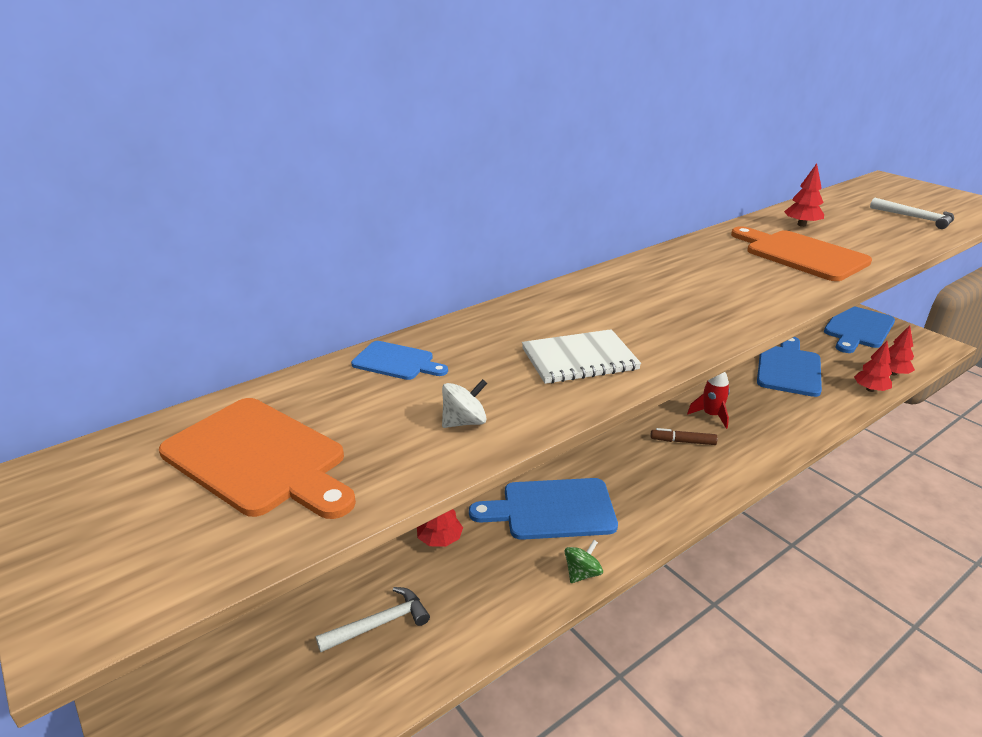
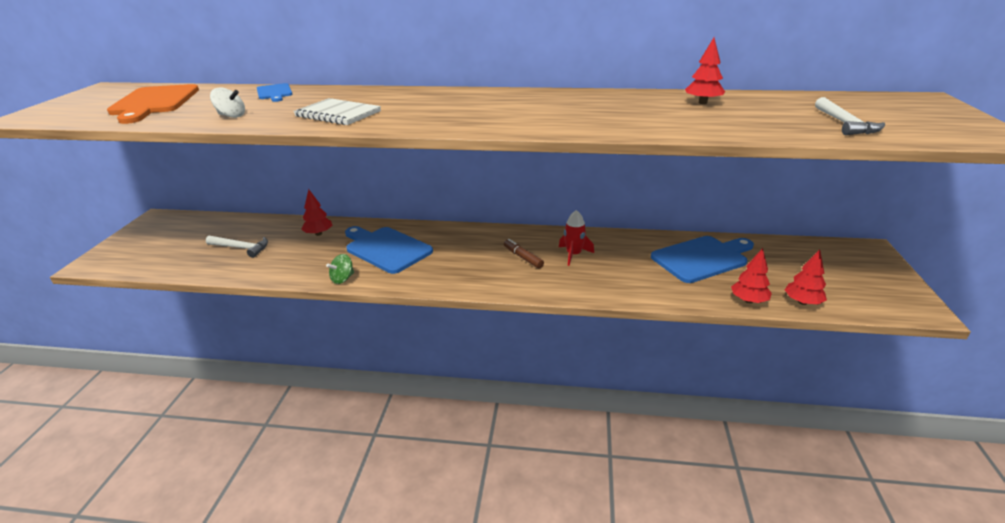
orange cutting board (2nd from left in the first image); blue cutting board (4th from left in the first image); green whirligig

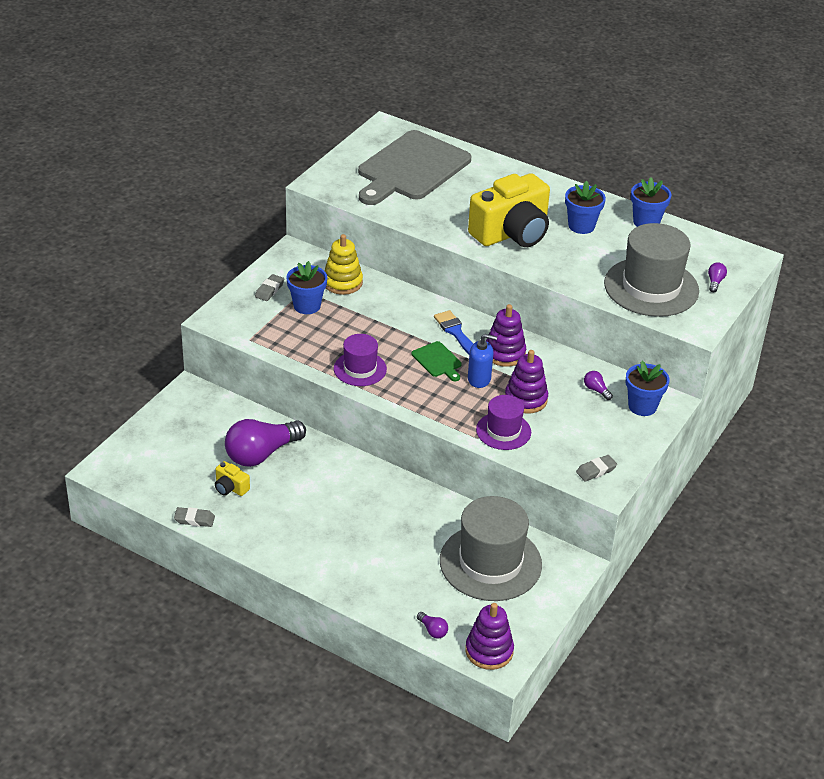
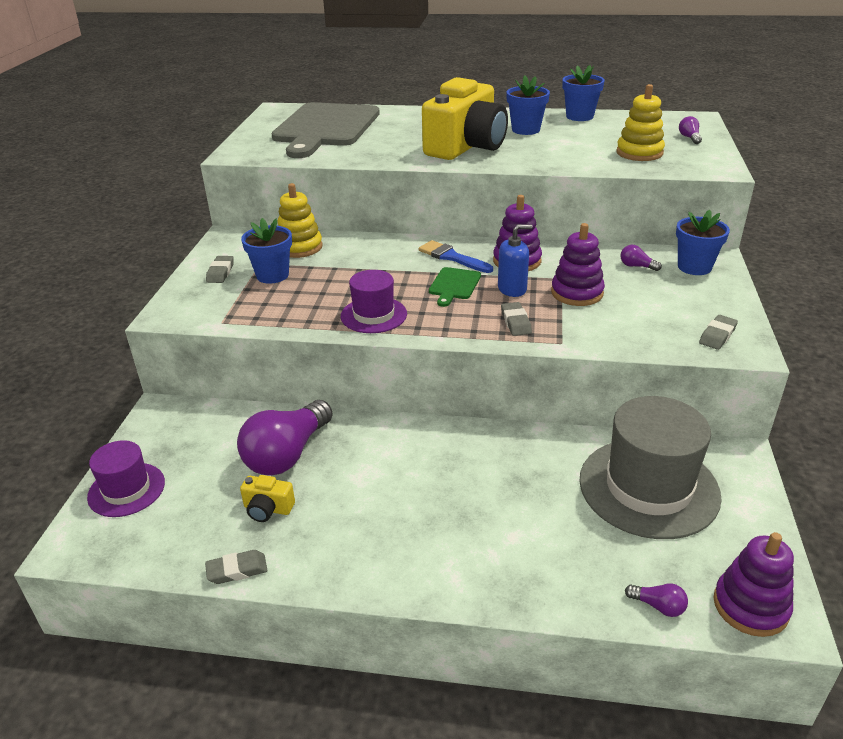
ash-grey gum eraser (3rd from left); violet hat (1st from left); bright yellow stacking toy (2nd from left); green cutting board

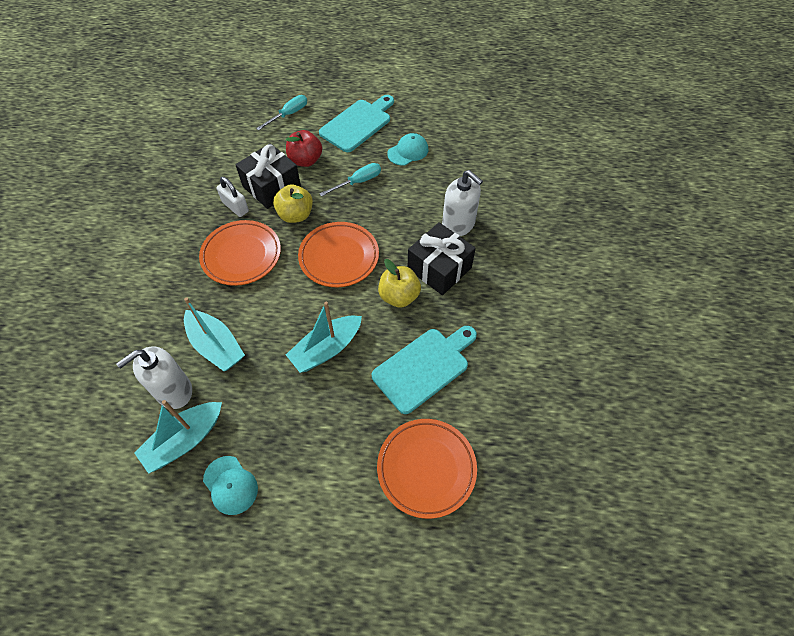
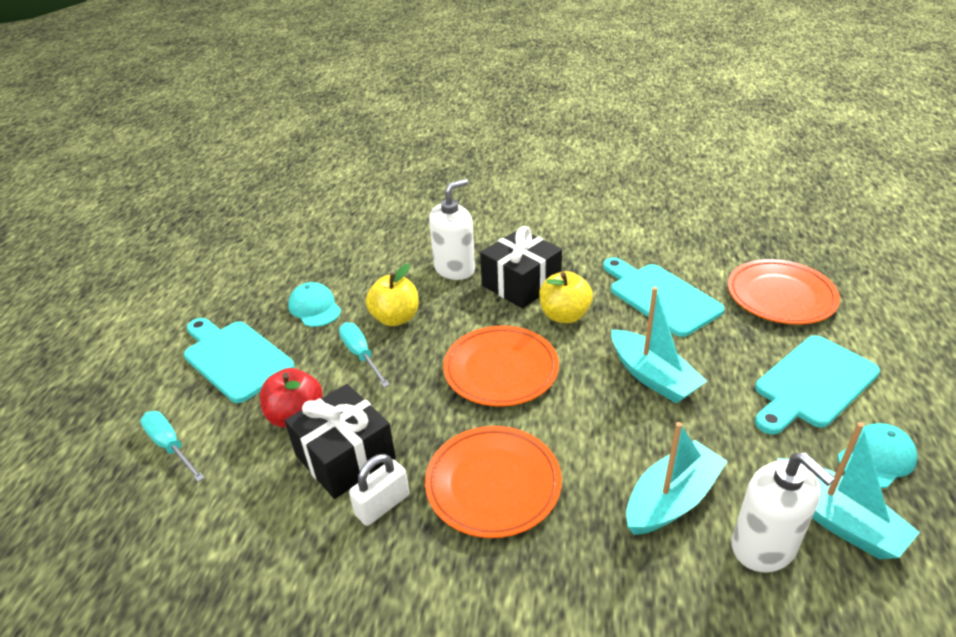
aqua cutting board (3rd from left); bright yellow toy apple (1st from left)

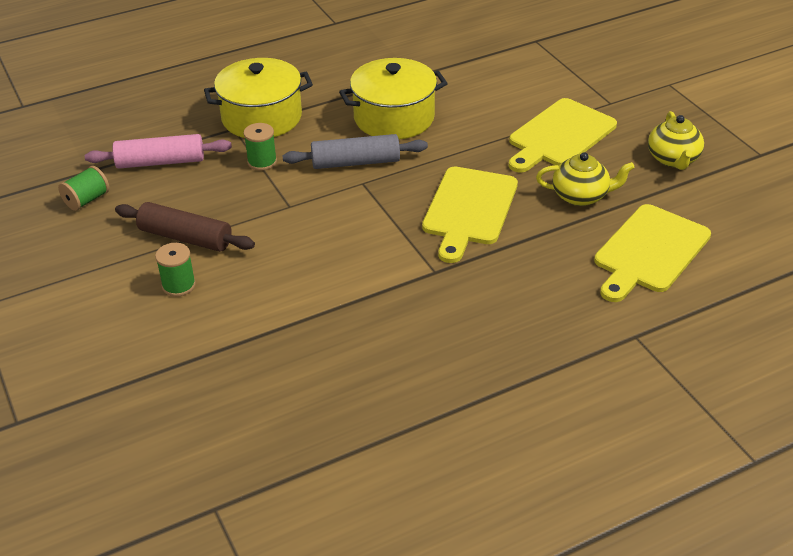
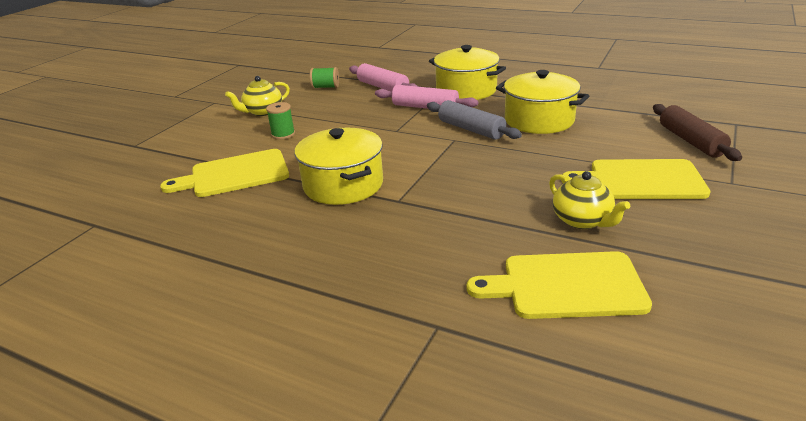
bright yellow stockpot (1st from left); brown dough roller; bright yellow cutting board (1st from left); bright yellow tea pot (1st from left); rose-pink dough roller (2nd from left)

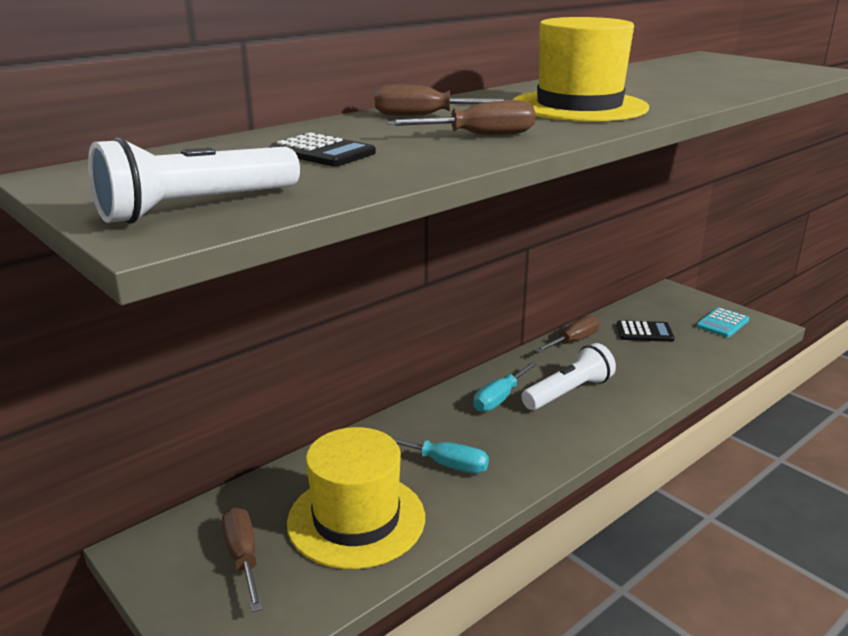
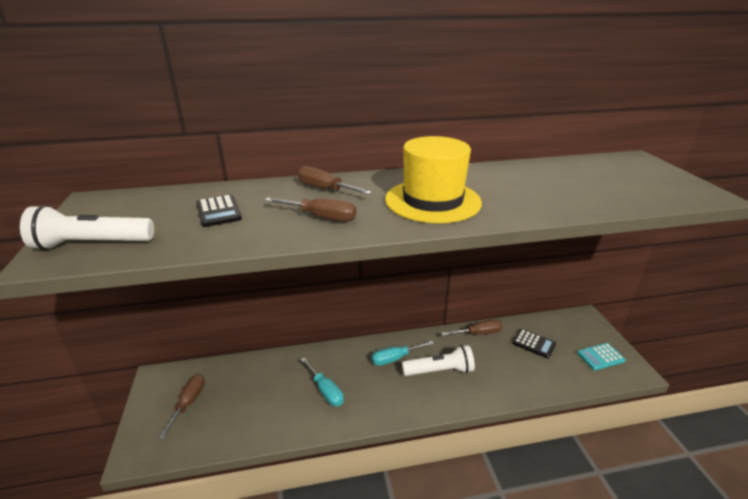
bright yellow hat (1st from left in the first image)

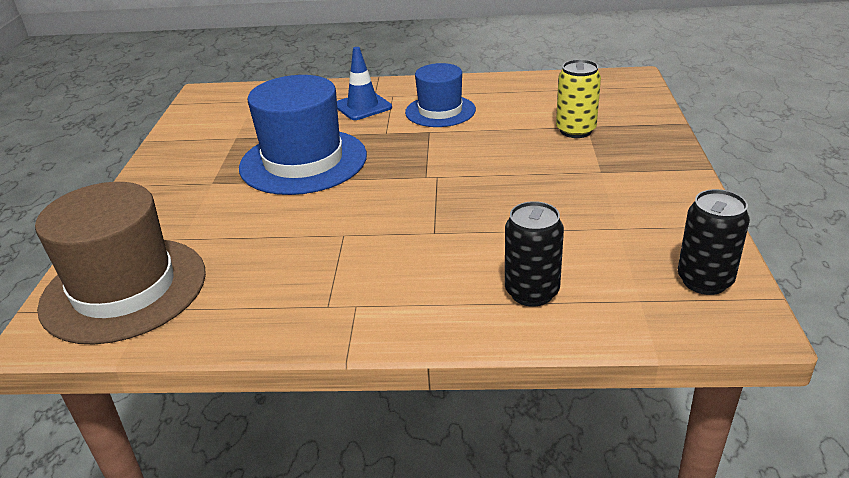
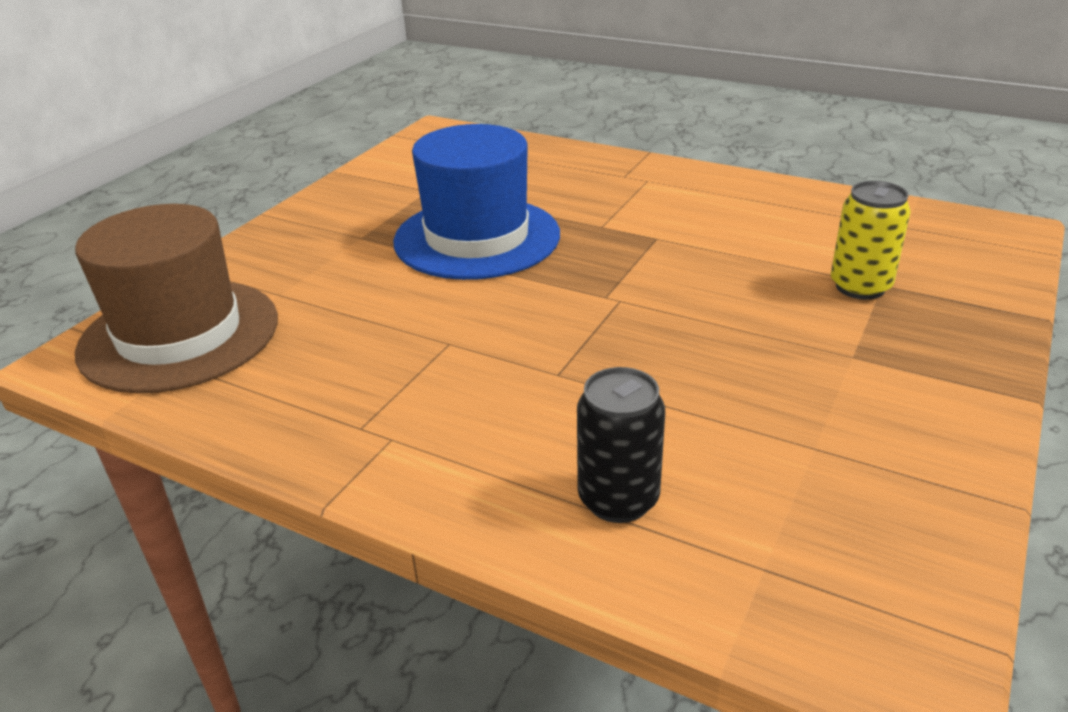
blue traffic cone; blue hat (2nd from left in the first image); jet-black can (2nd from left in the first image)

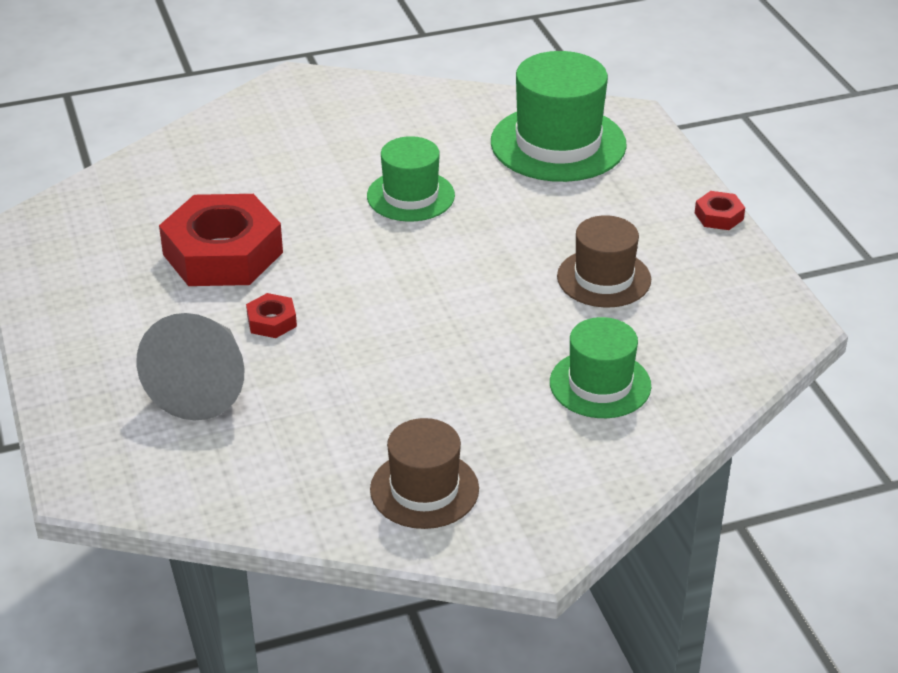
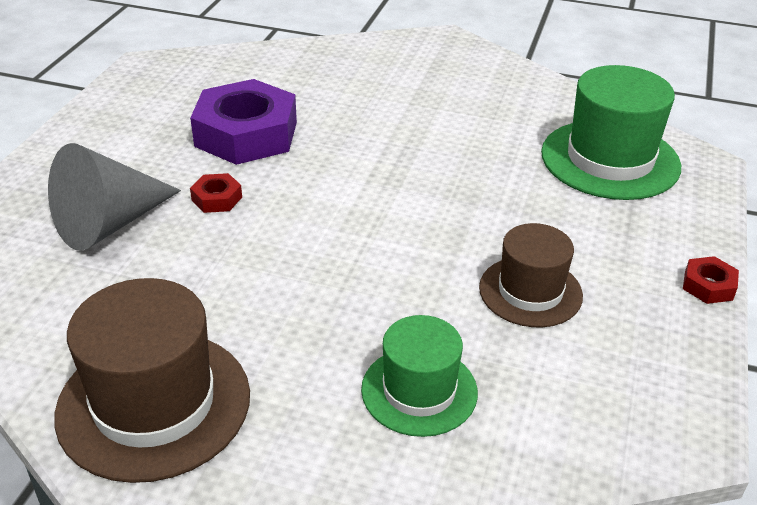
green hat (1st from left in the first image); violet hex nut; brown hat (1st from left)

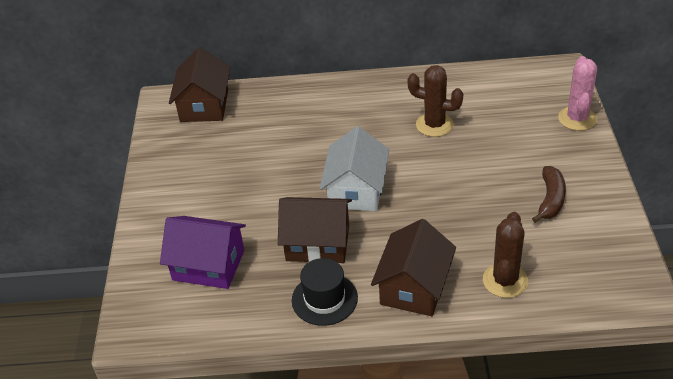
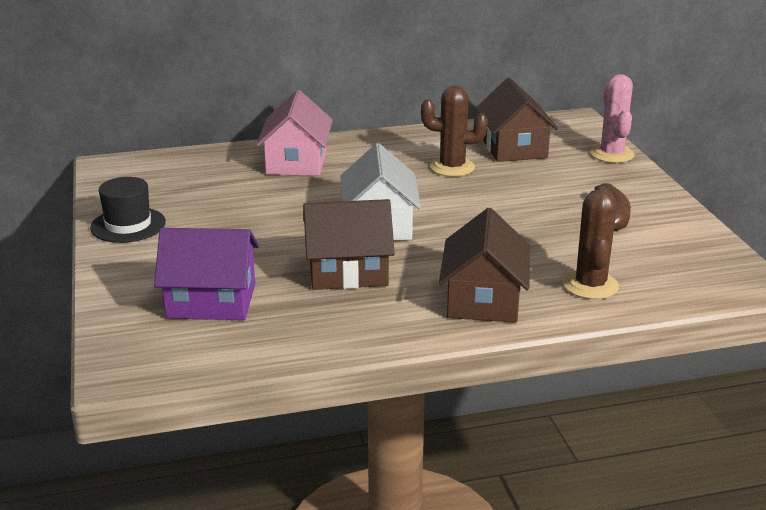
rose-pink house; brown house (3rd from left); jet-black hat

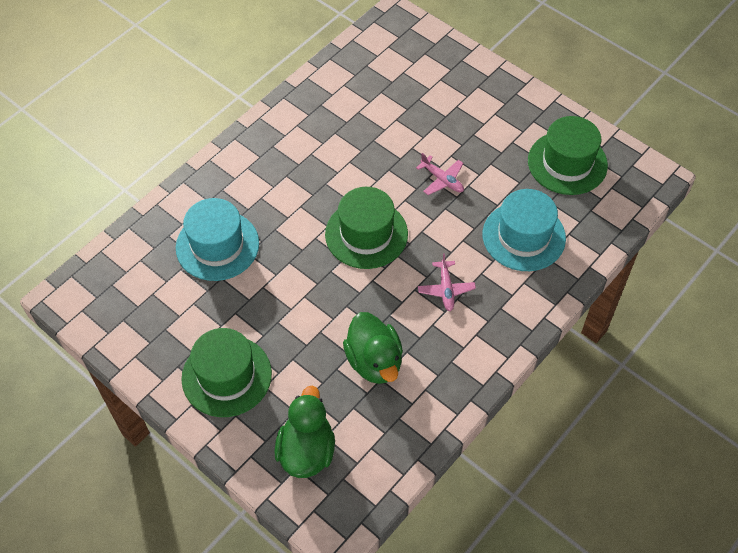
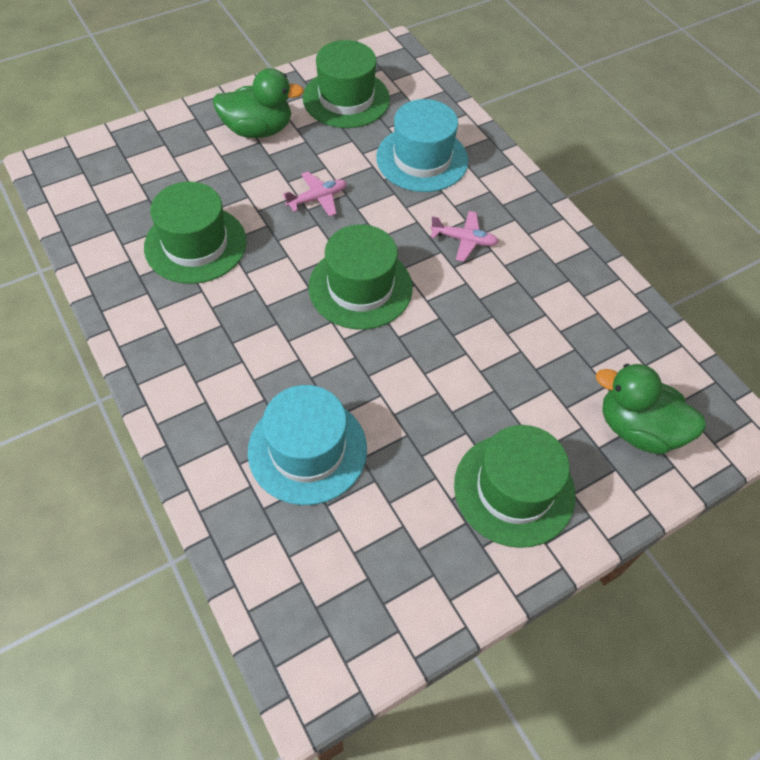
green hat (1st from left); green duck (1st from left)

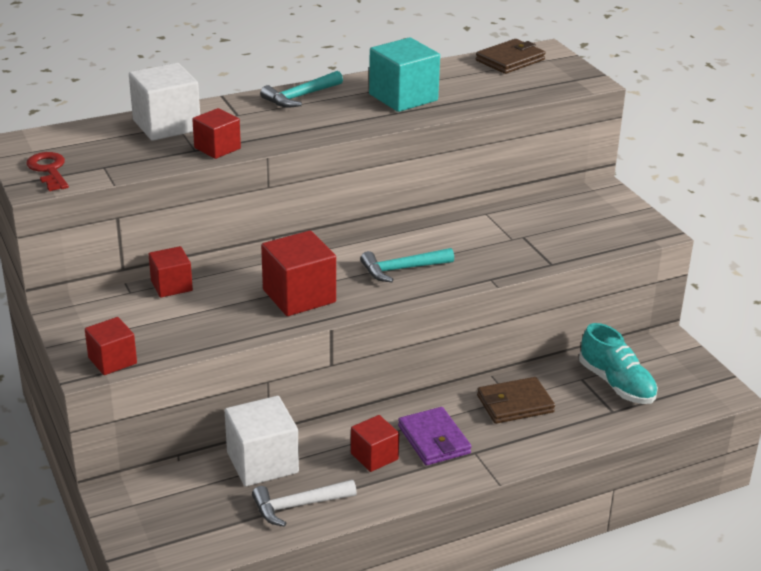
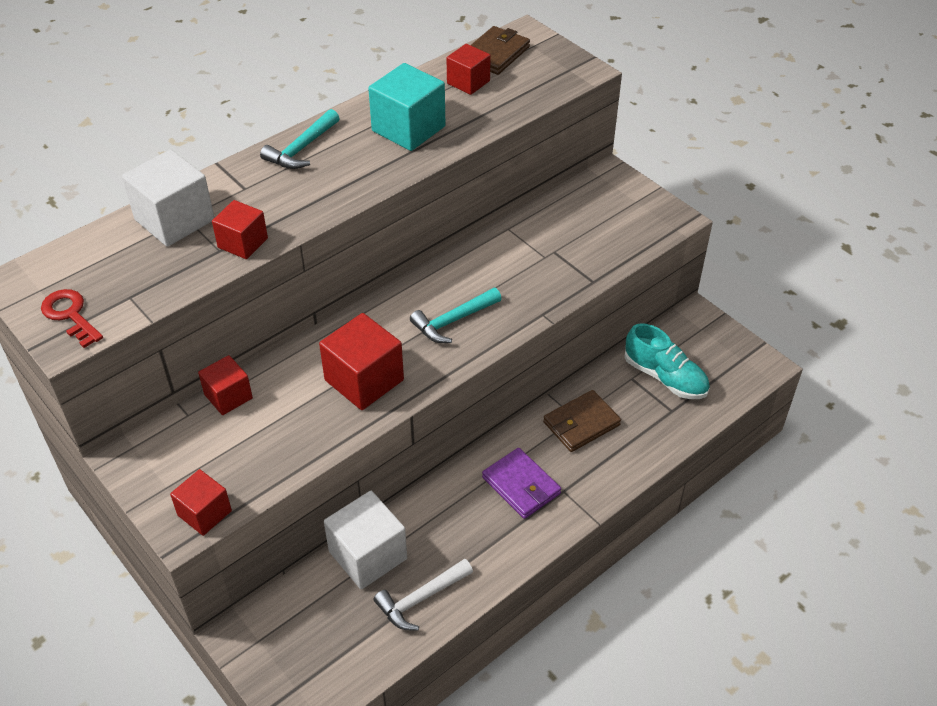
red block (5th from left)

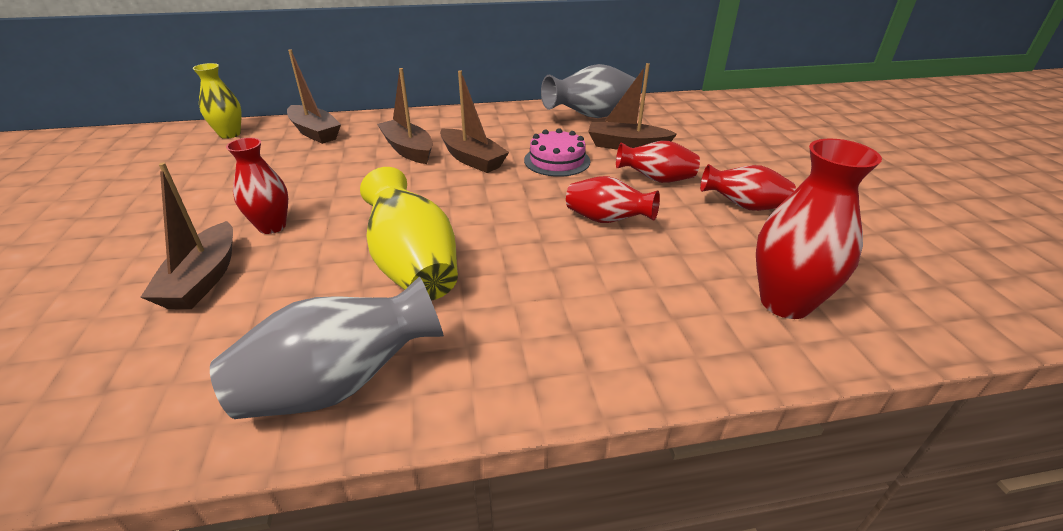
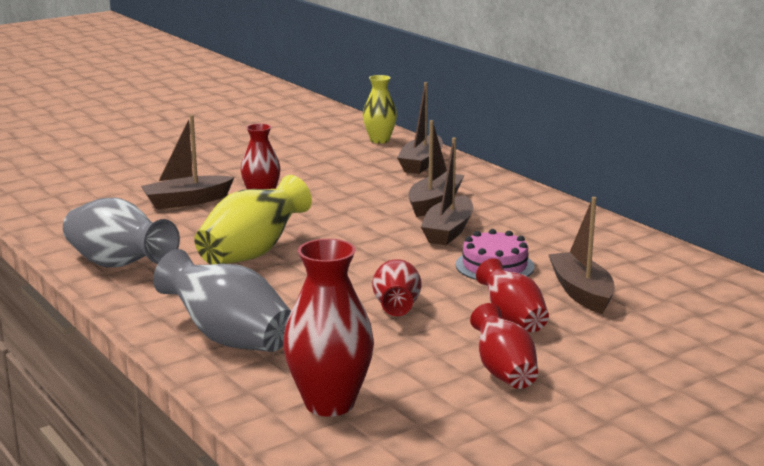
ash-grey flower vase (2nd from left)

